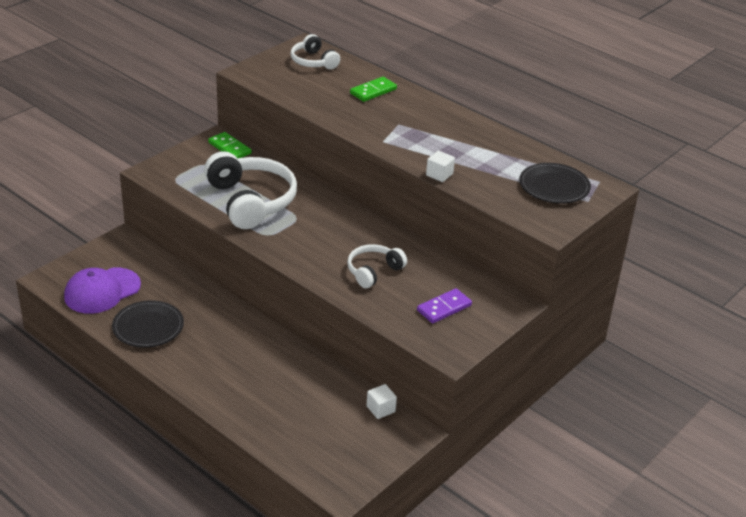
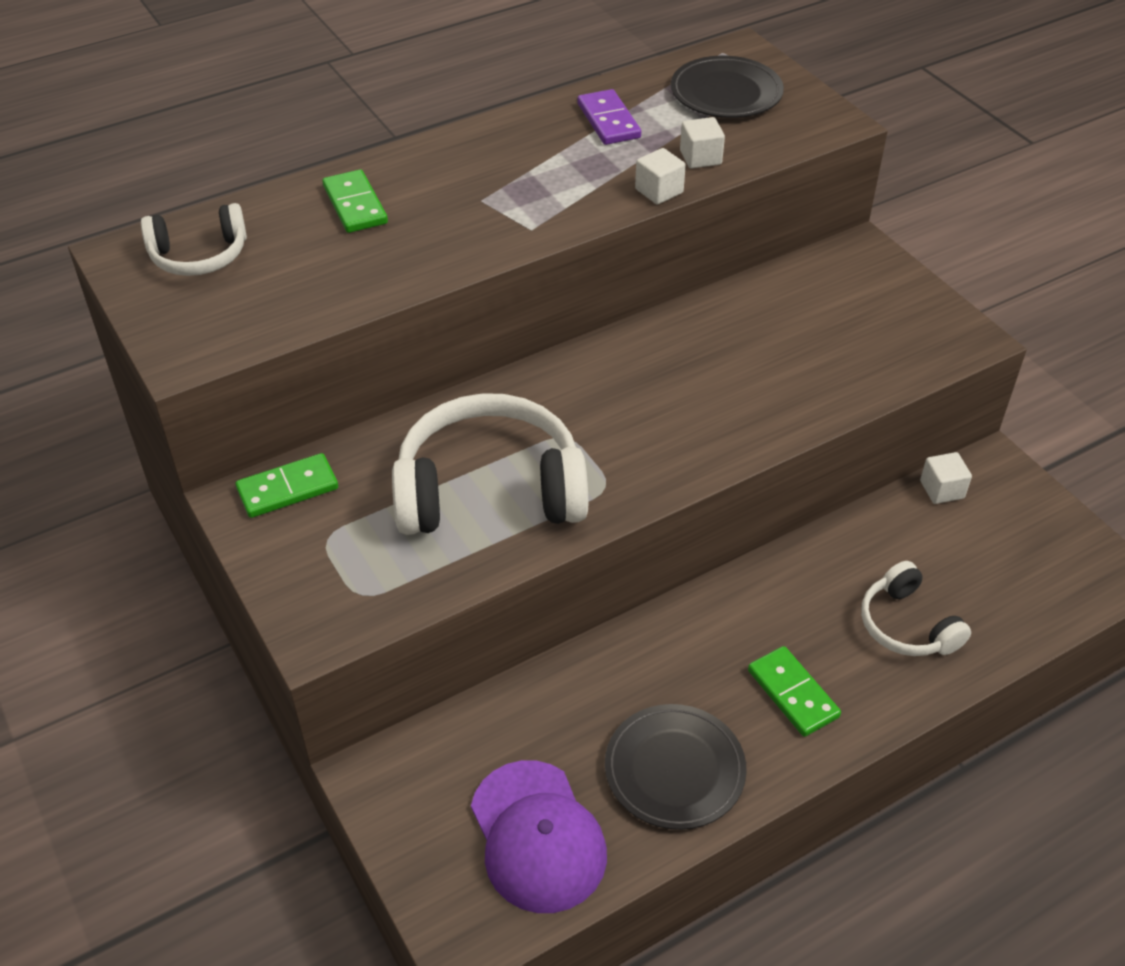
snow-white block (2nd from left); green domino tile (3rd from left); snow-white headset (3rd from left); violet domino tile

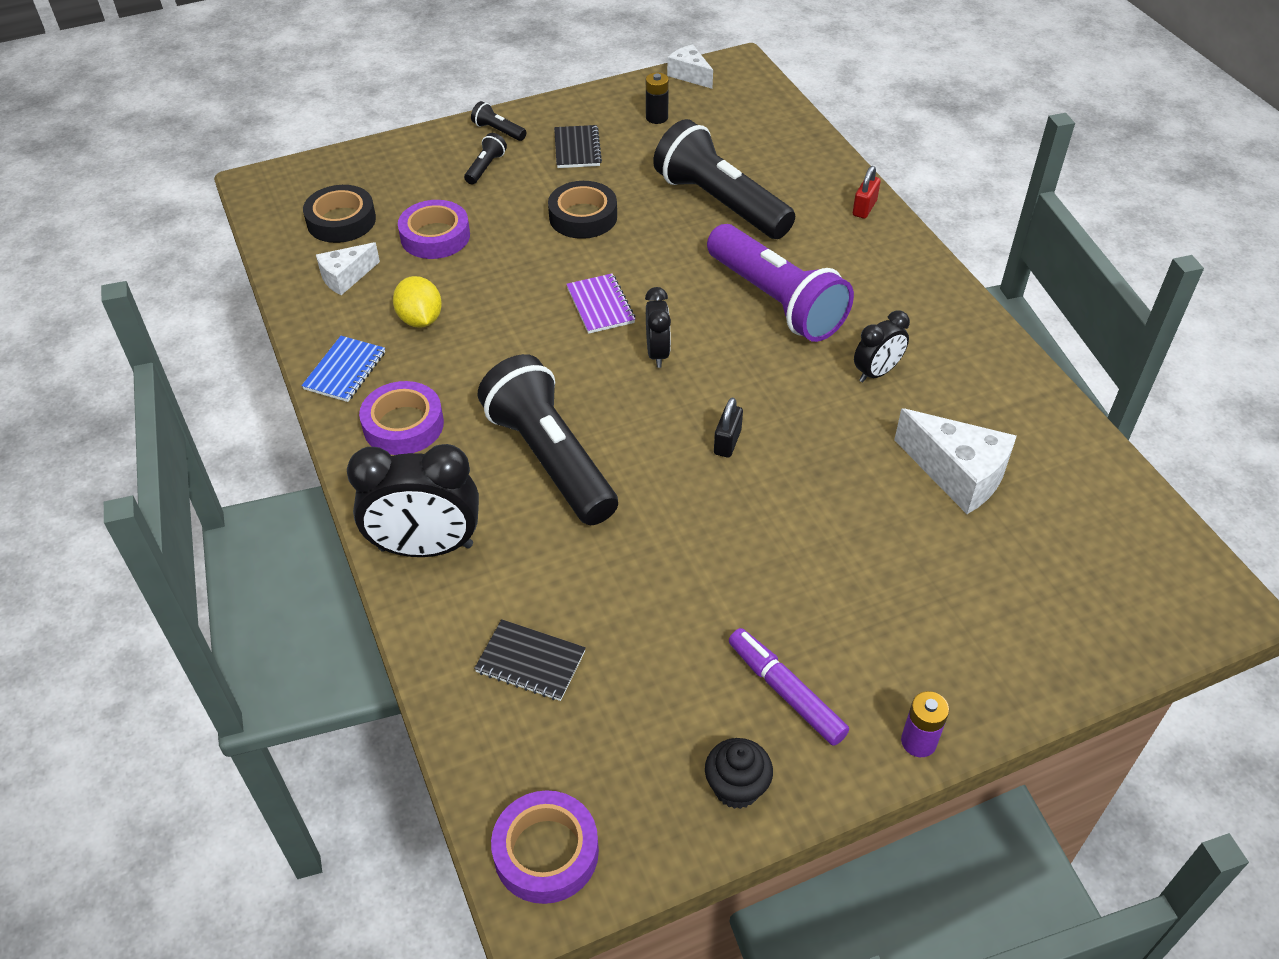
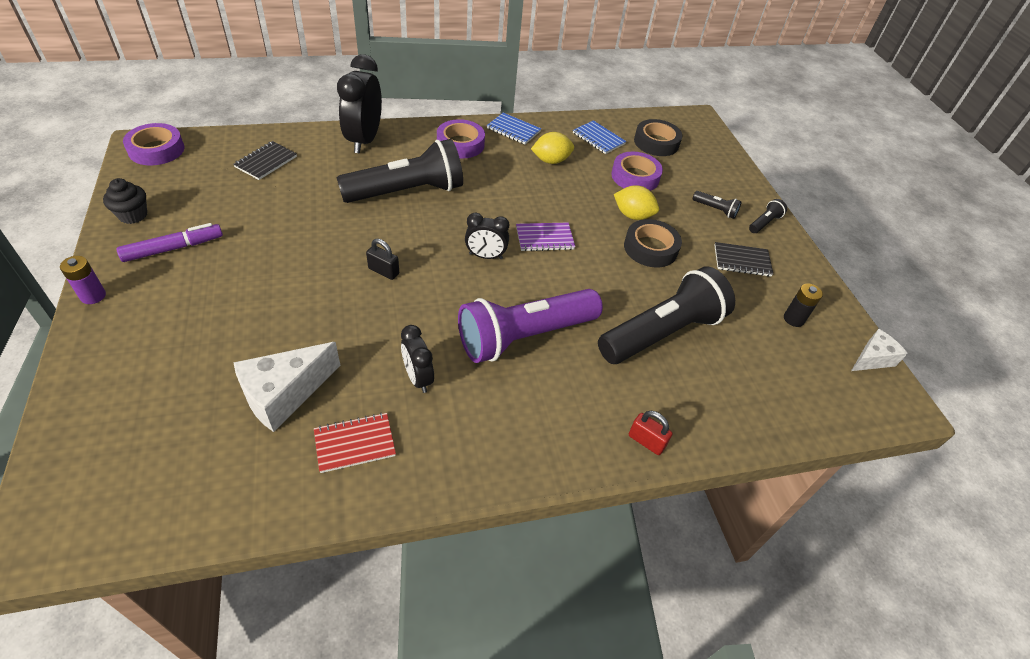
red exercise book; bright yellow citrus fruit (2nd from left); blue exercise book (2nd from left)

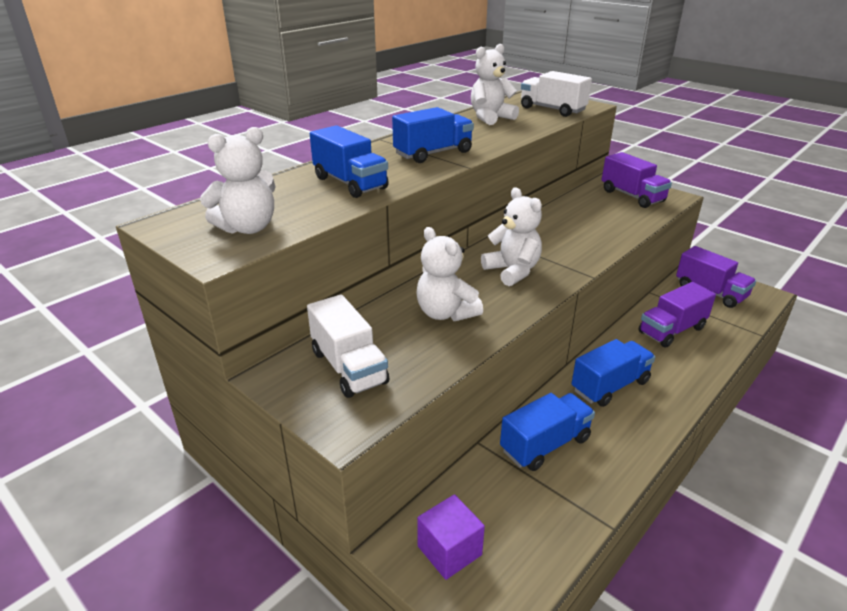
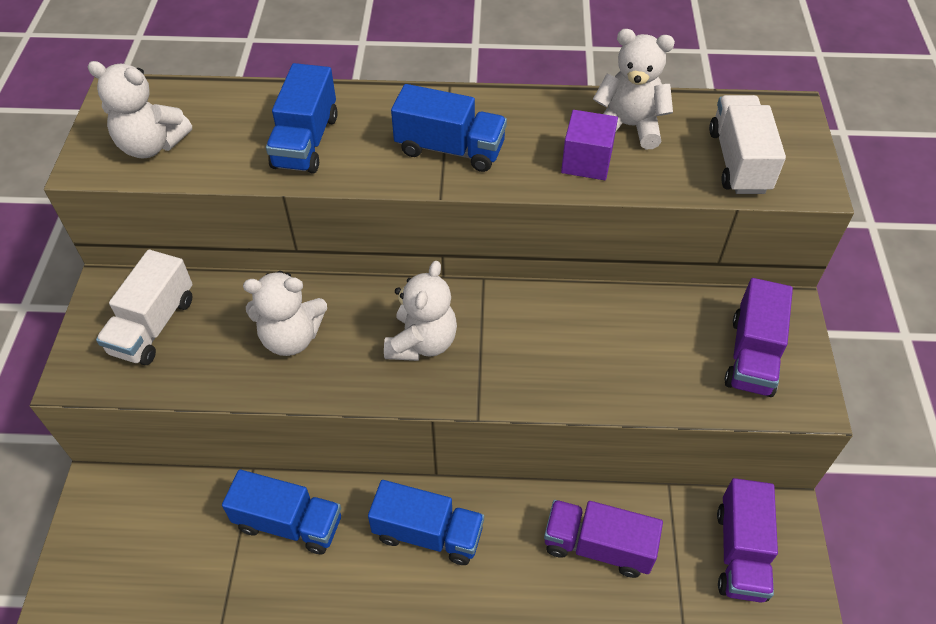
violet block; snow-white stuffed bear (2nd from left)

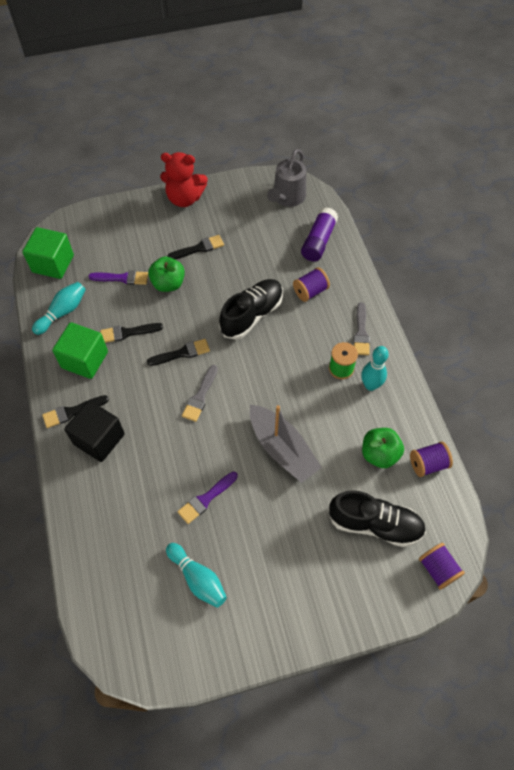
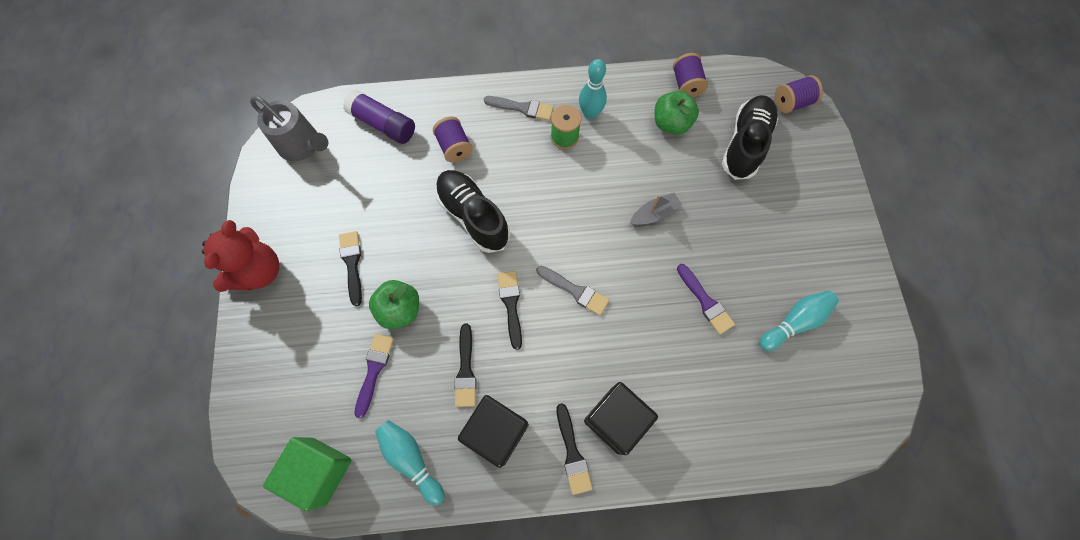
jet-black block (1st from left); ash-grey boat

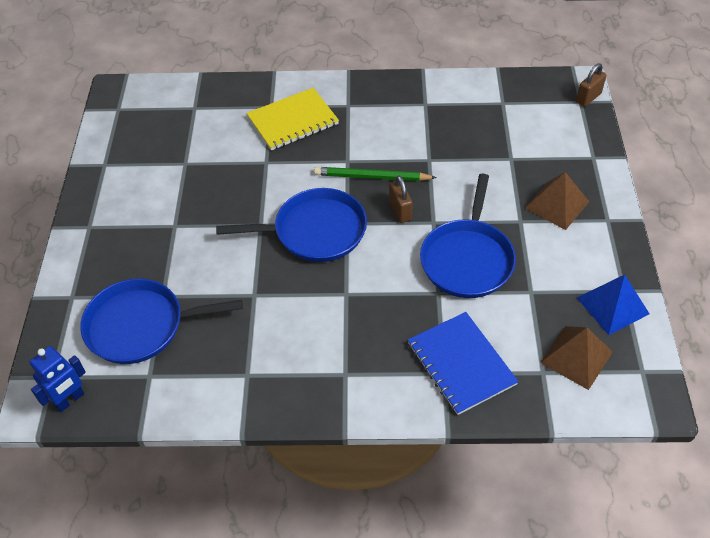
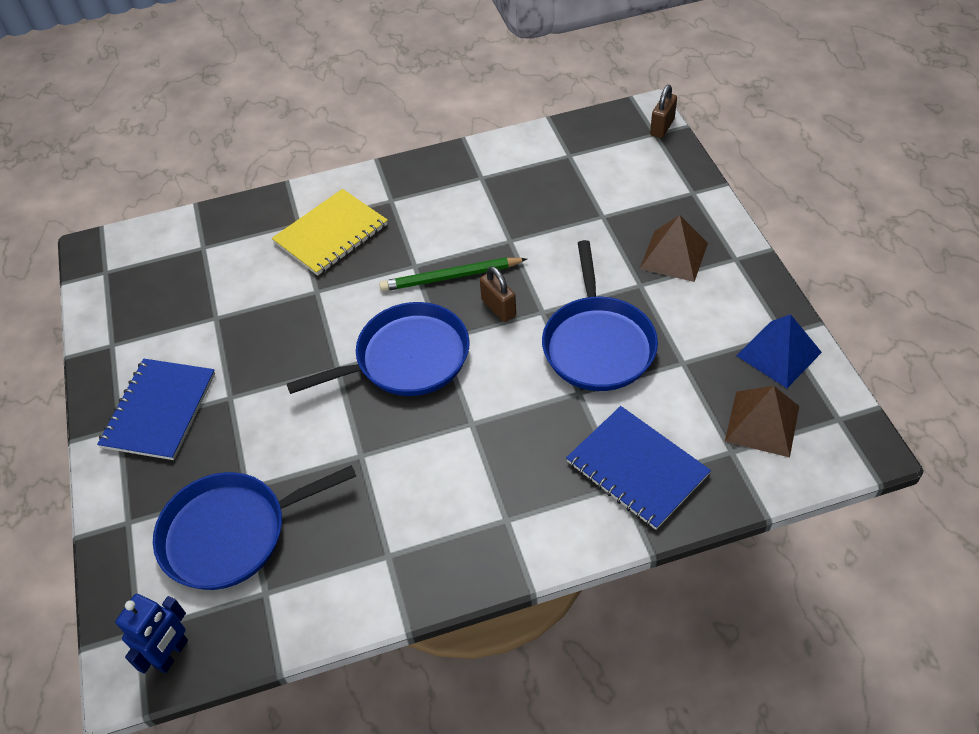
blue exercise book (1st from left)

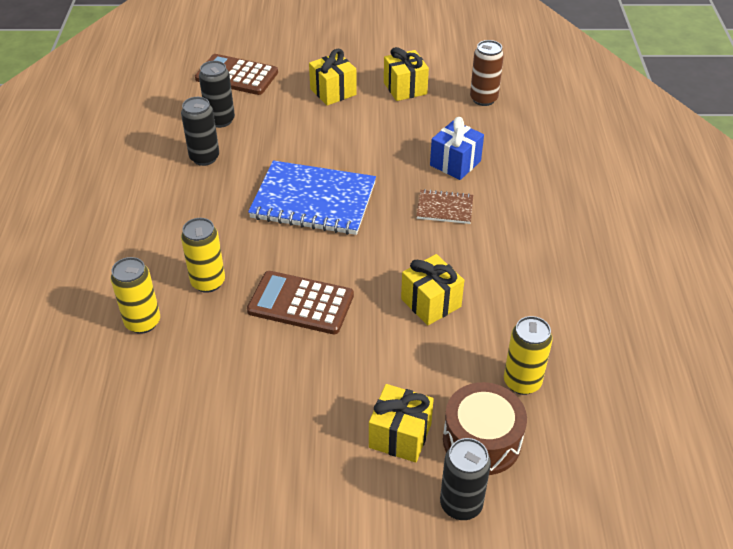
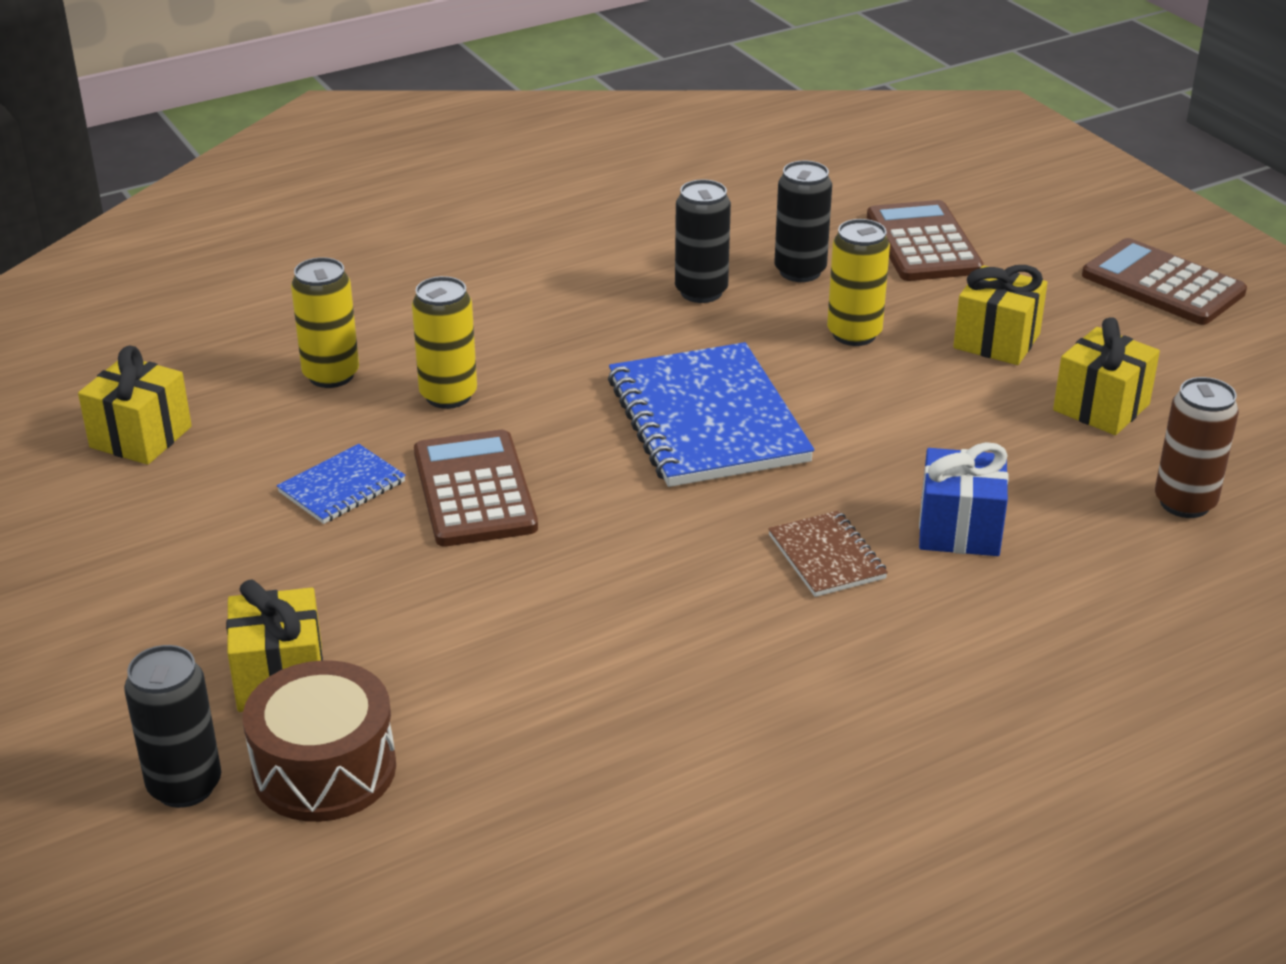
blue exercise book (1st from left); brown calculator (3rd from left); bright yellow present (1st from left); bright yellow can (3rd from left)

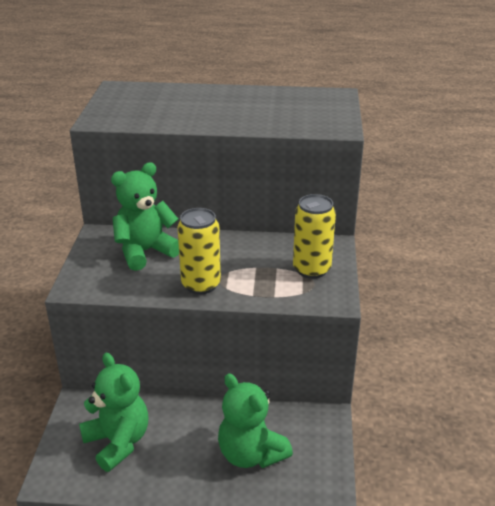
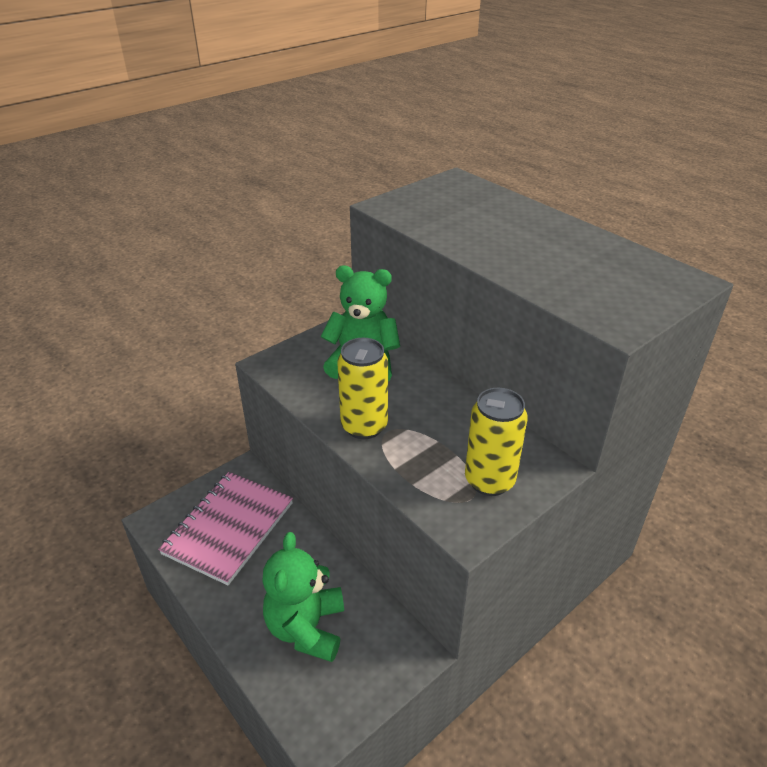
rose-pink exercise book

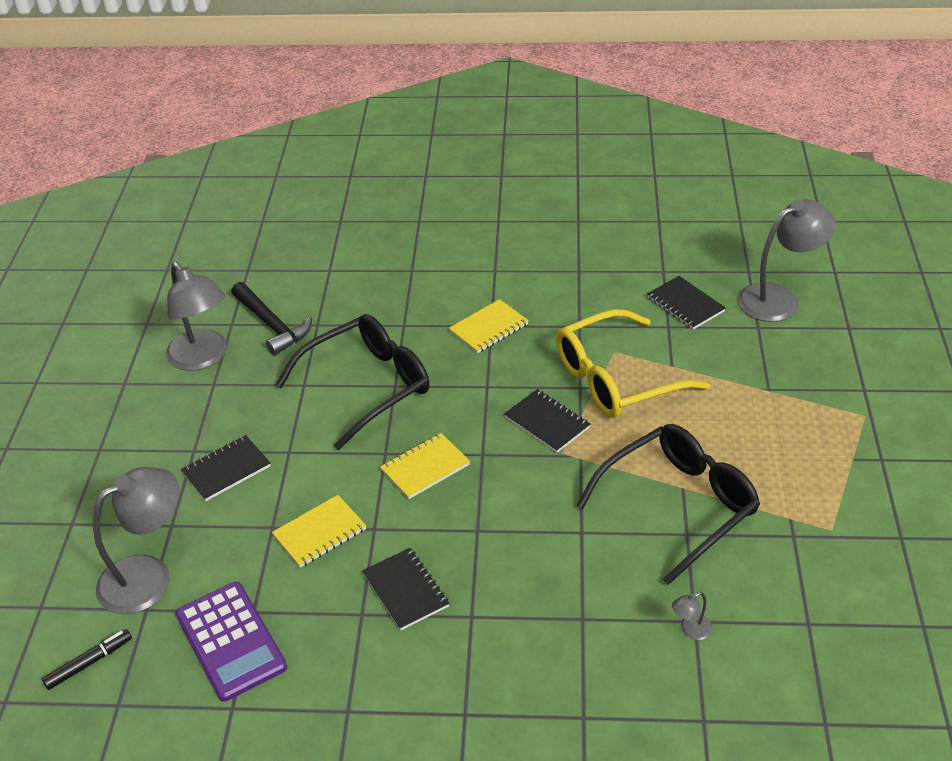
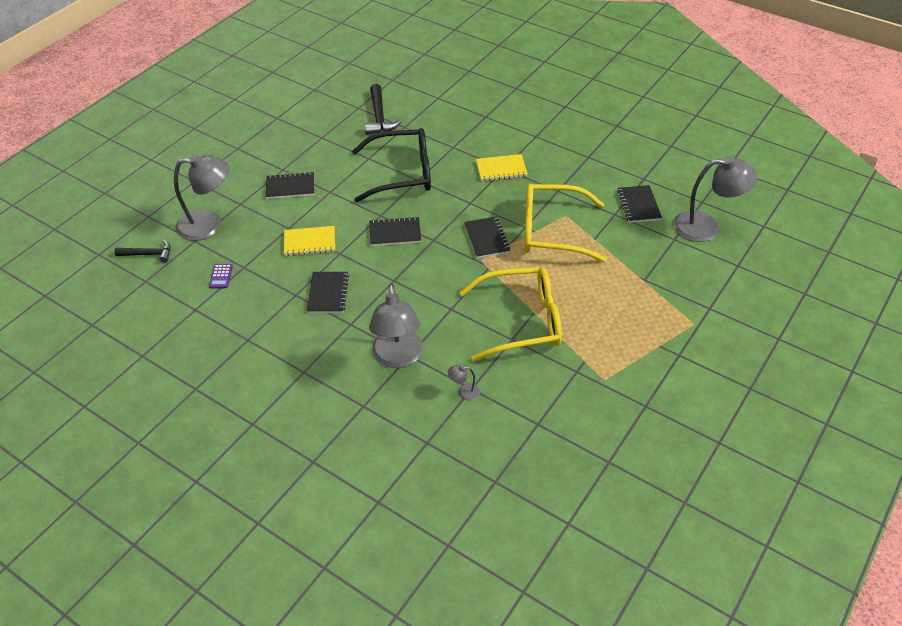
ash-grey reading lamp (2nd from left); jet-black claw hammer (1st from left); jet-black exercise book (3rd from left); bright yellow glasses (1st from left); violet calculator

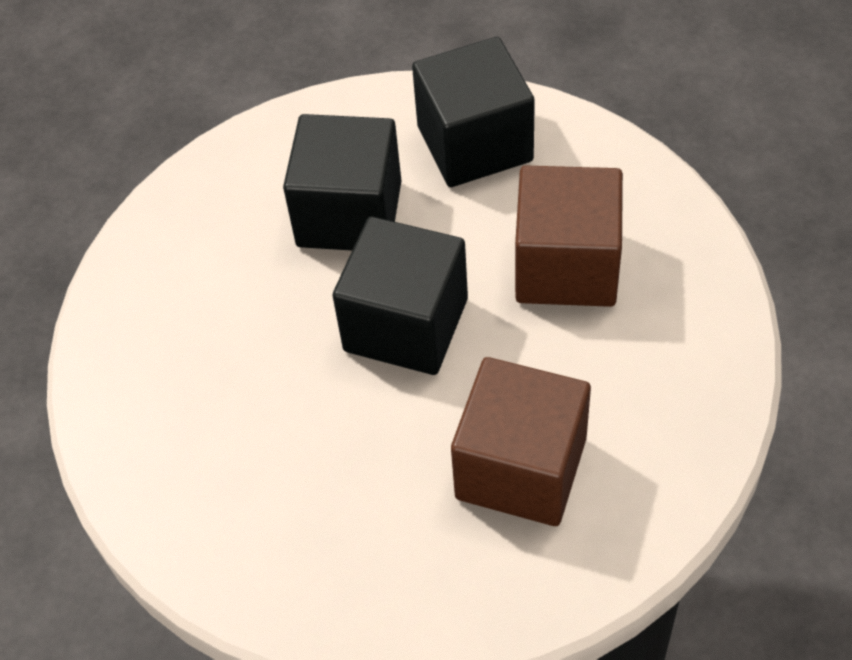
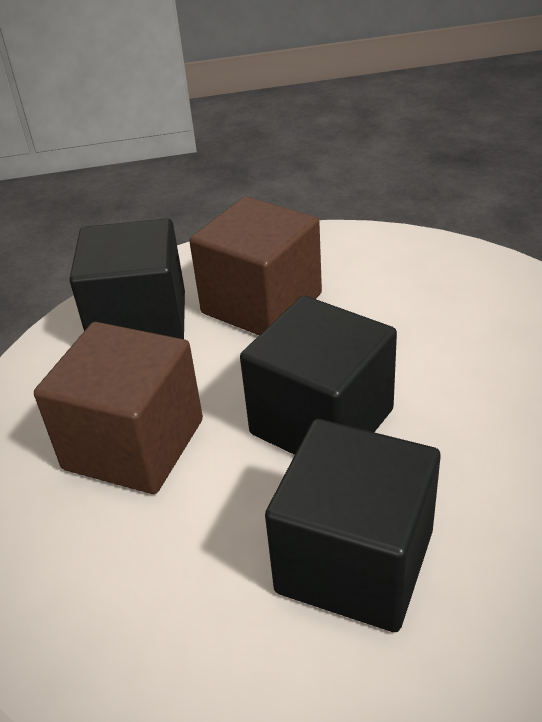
jet-black block (1st from left)

